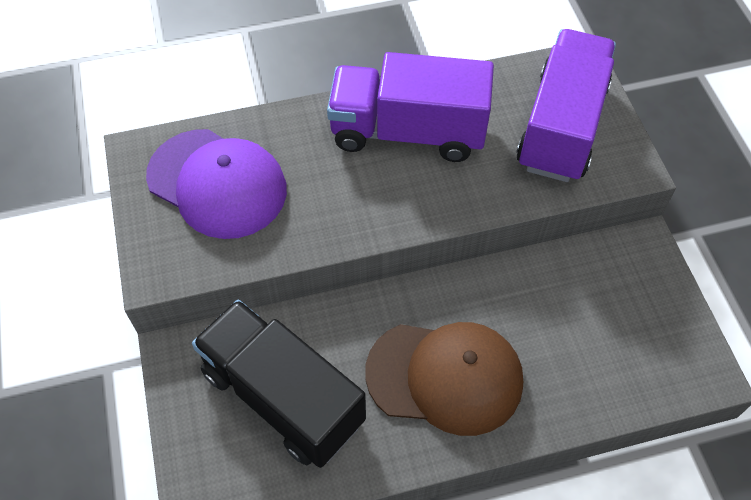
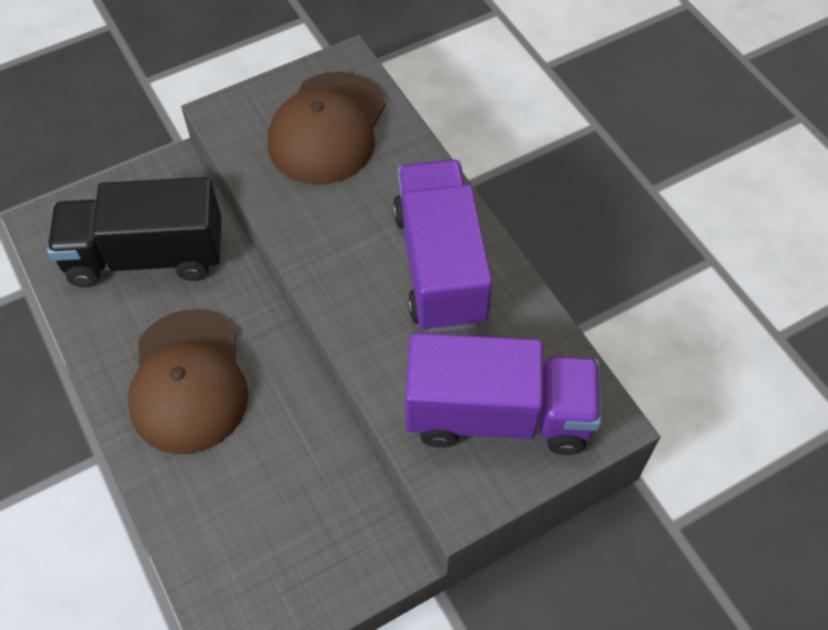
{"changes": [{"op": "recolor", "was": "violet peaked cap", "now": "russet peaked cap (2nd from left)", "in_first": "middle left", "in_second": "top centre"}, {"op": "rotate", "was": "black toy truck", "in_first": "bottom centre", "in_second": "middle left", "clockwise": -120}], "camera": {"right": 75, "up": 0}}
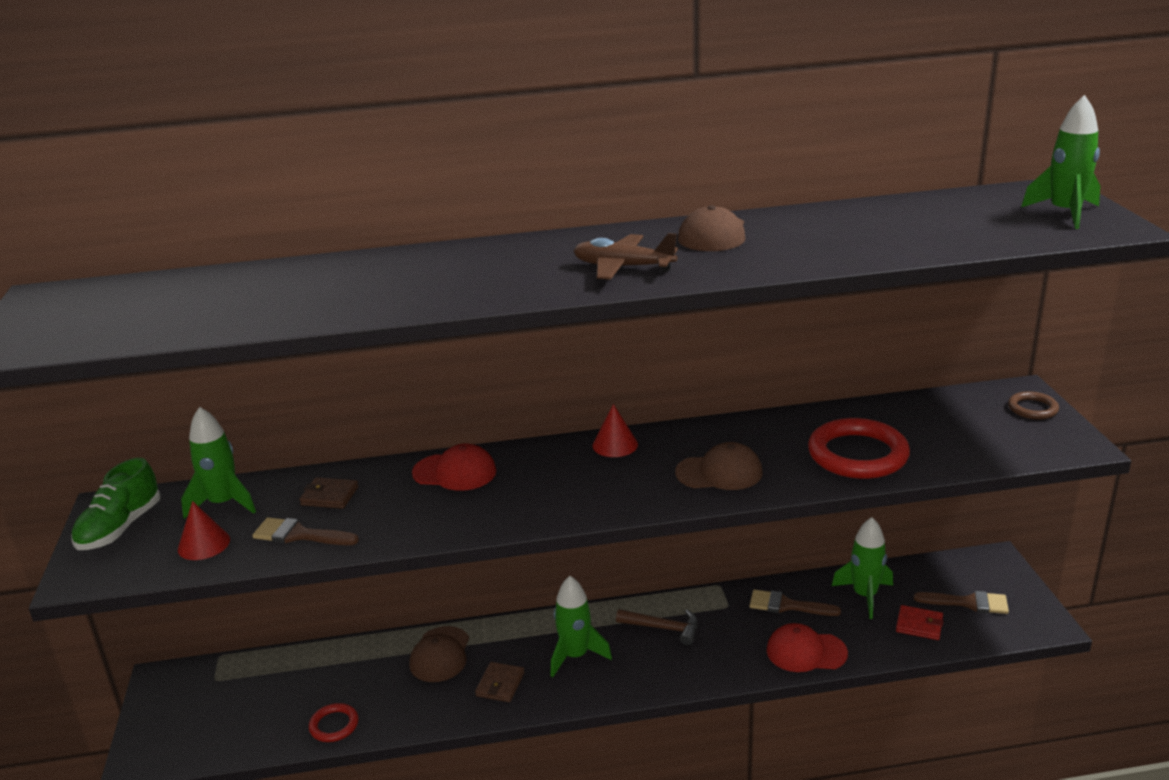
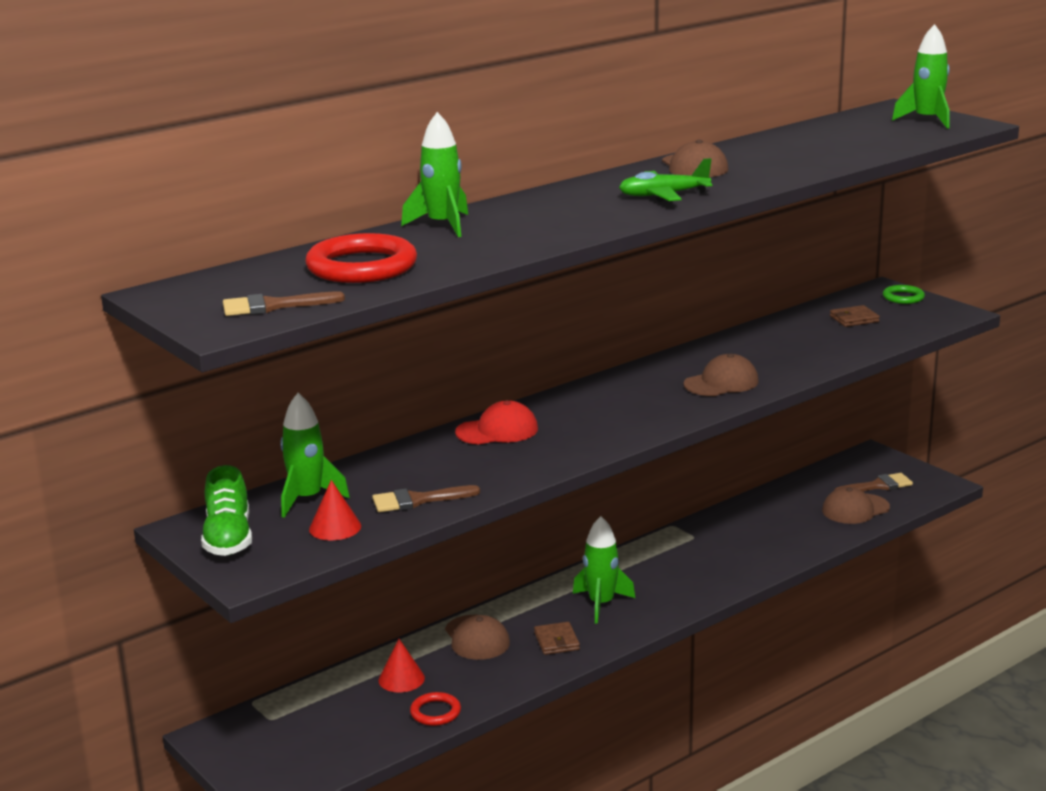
{"changes": [{"op": "move", "was": "russet card wallet (1st from left in the first image)", "now": "russet card wallet (2nd from left)", "in_first": "middle left", "in_second": "middle right"}, {"op": "recolor", "was": "russet aeroplane", "now": "leaf-green aeroplane", "in_first": "top centre", "in_second": "top centre"}, {"op": "move", "was": "red cone (2nd from left)", "in_first": "centre", "in_second": "bottom centre"}, {"op": "delete", "was": "russet hammer", "in_first": "bottom centre"}, {"op": "move", "was": "russet paintbrush (2nd from left in the first image)", "now": "russet paintbrush (1st from left)", "in_first": "bottom right", "in_second": "middle left"}, {"op": "delete", "was": "red peaked cap (2nd from left)", "in_first": "bottom right"}, {"op": "move", "was": "red ring (2nd from left in the first image)", "now": "red ring (1st from left)", "in_first": "middle right", "in_second": "top centre"}, {"op": "move", "was": "leaf-green rocket (3rd from left in the first image)", "now": "leaf-green rocket (2nd from left)", "in_first": "bottom right", "in_second": "top centre"}, {"op": "replace", "was": "red card wallet", "now": "russet peaked cap (4th from left)", "in_first": "bottom right", "in_second": "middle right"}, {"op": "recolor", "was": "russet ring", "now": "leaf-green ring", "in_first": "middle right", "in_second": "middle right"}], "camera": {"right": -30, "up": -5}}
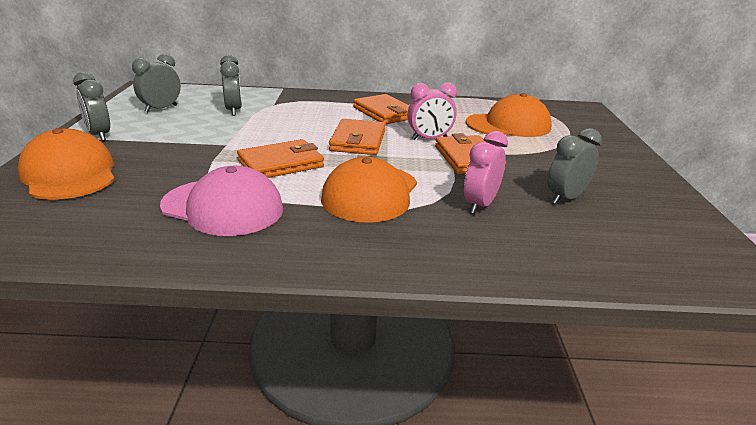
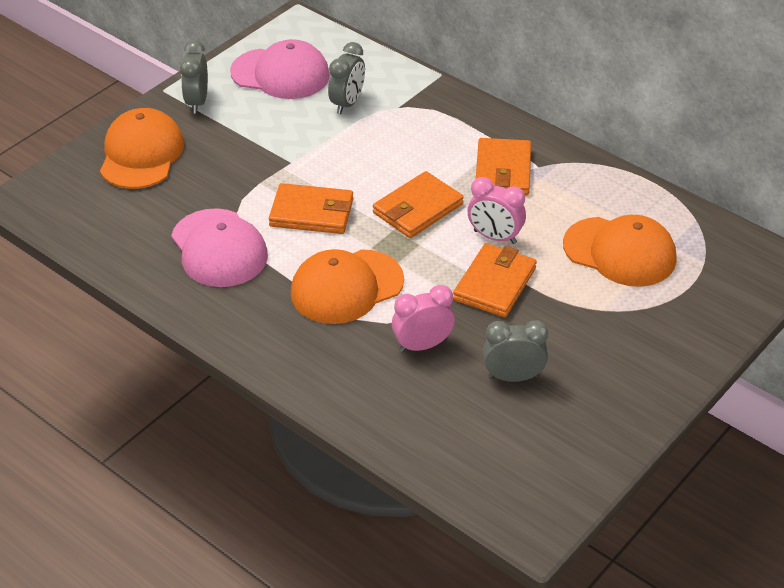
{"changes": [{"op": "replace", "was": "grey bedside clock (2nd from left)", "now": "rosy peaked cap (2nd from left)", "in_first": "top left", "in_second": "top centre"}], "camera": {"right": 40, "up": 15}}
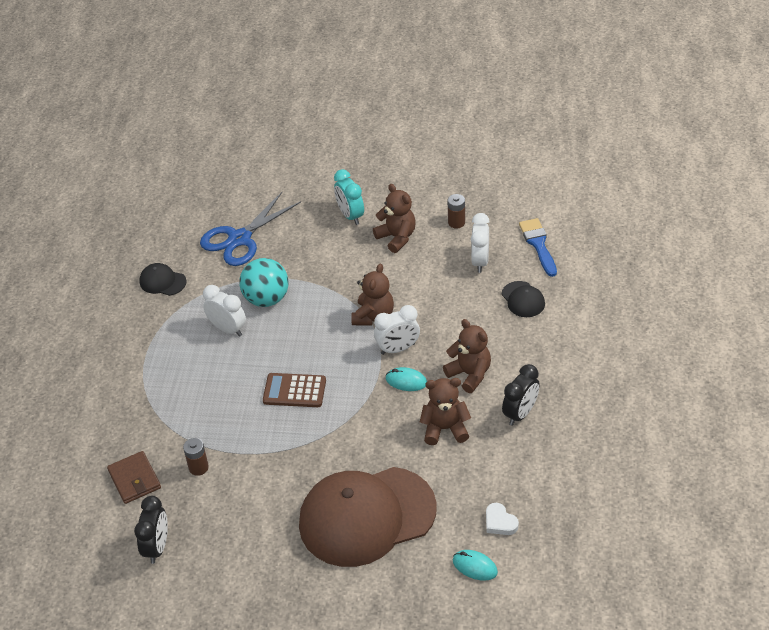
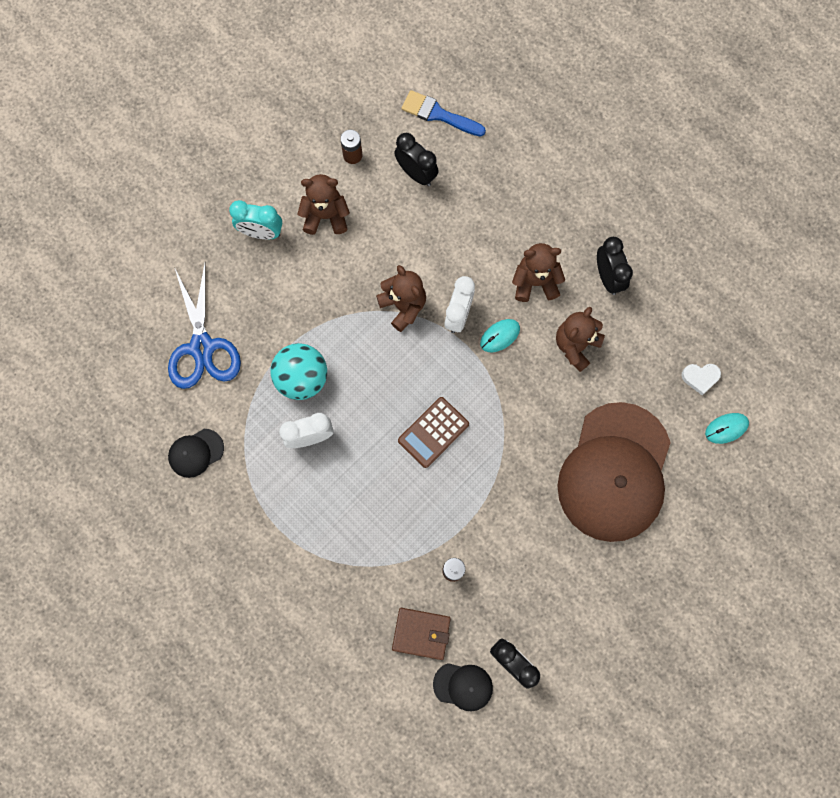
{"changes": [{"op": "recolor", "was": "snow-white bedside clock (3rd from left)", "now": "black bedside clock (1st from left)", "in_first": "centre", "in_second": "top centre"}, {"op": "move", "was": "black peaked cap (2nd from left)", "in_first": "middle right", "in_second": "bottom centre"}], "camera": {"right": -55, "up": 30}}
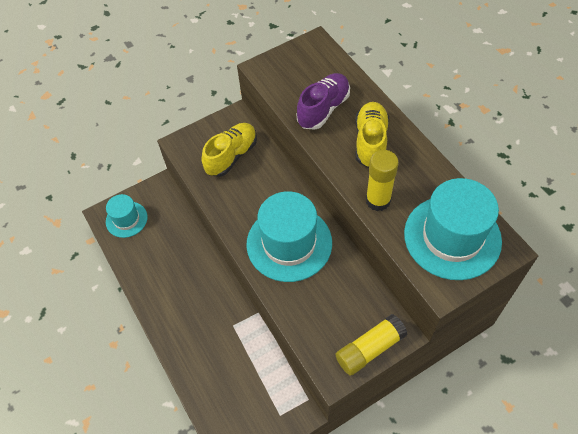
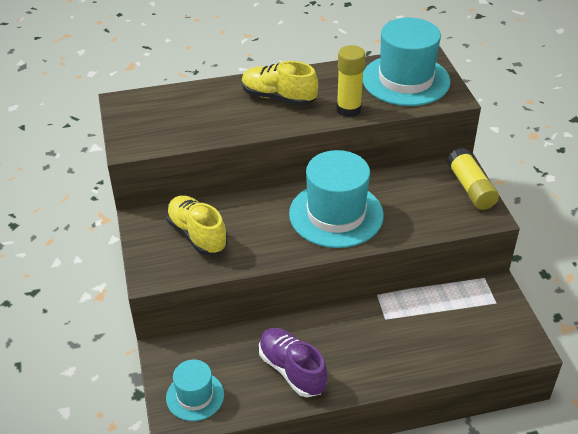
{"changes": [{"op": "move", "was": "violet lace-up shoe", "in_first": "top centre", "in_second": "bottom centre"}], "camera": {"right": -75, "up": -15}}
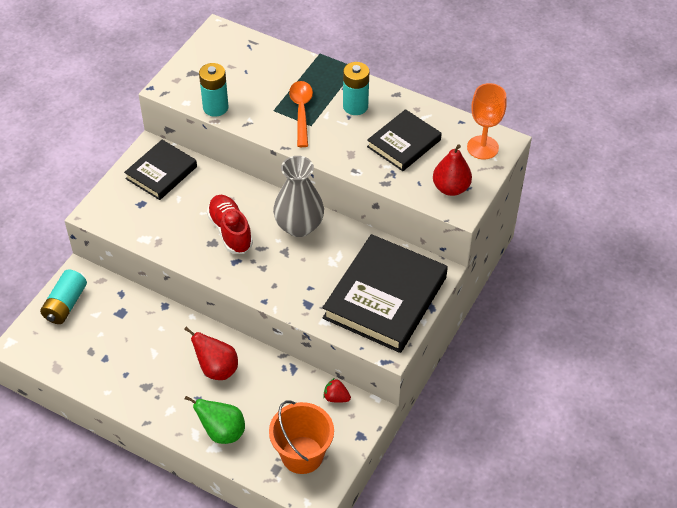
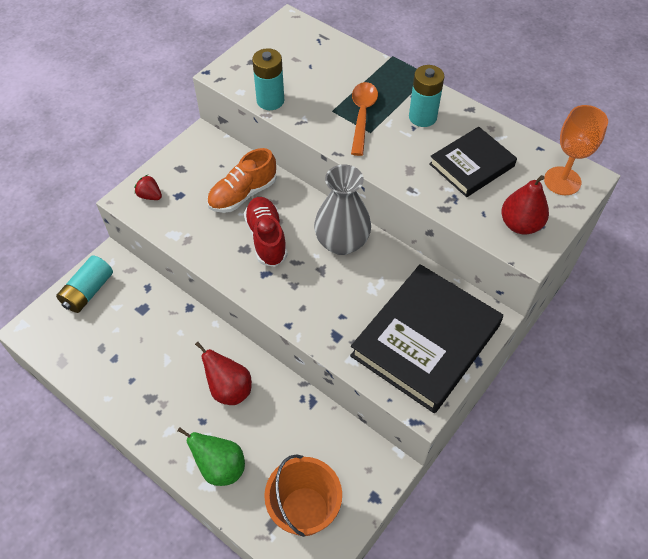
{"changes": [{"op": "delete", "was": "black book (1st from left)", "in_first": "middle left"}, {"op": "move", "was": "red berry", "in_first": "bottom centre", "in_second": "middle left"}, {"op": "insert", "now": "orange lace-up shoe", "in_second": "top centre"}], "camera": {"right": 10, "up": 5}}
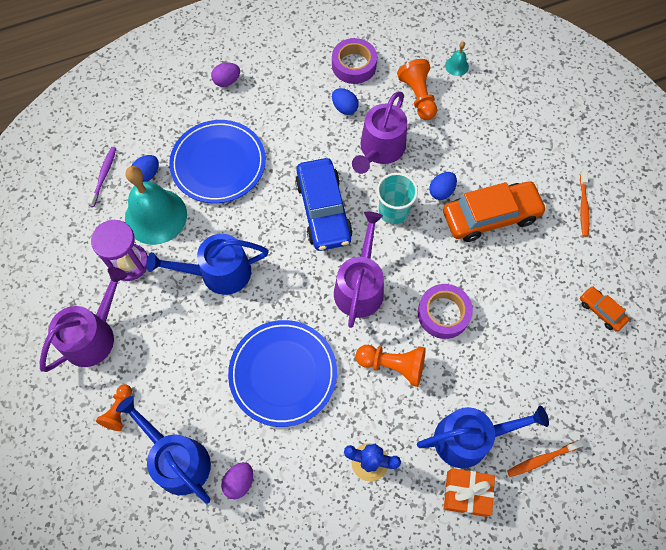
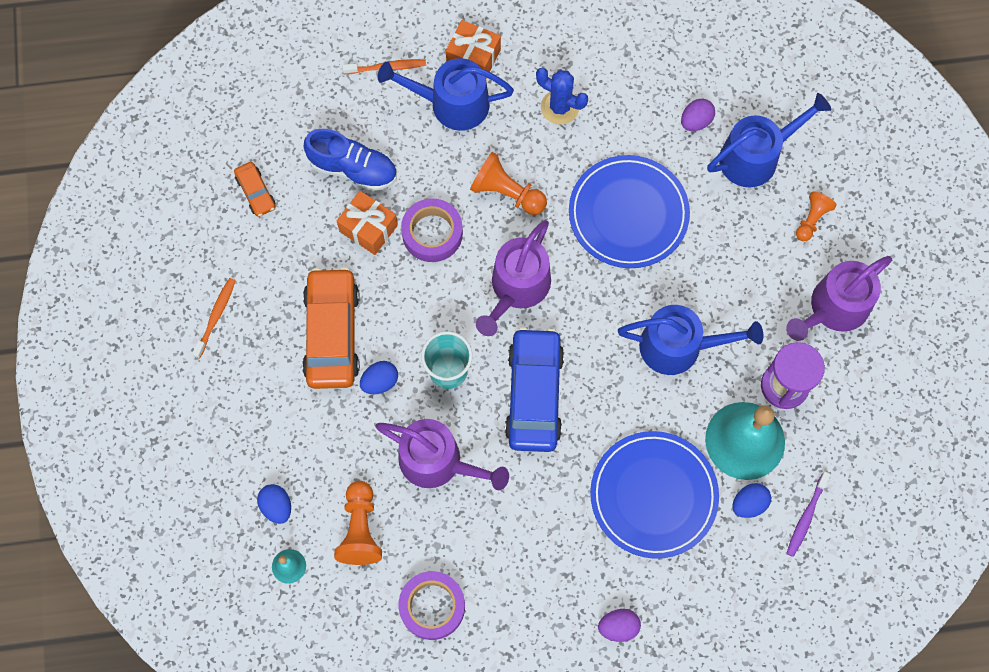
{"changes": [{"op": "rotate", "was": "cobalt watering can (1st from left in the first image)", "in_first": "bottom left", "in_second": "top right", "clockwise": -90}, {"op": "move", "was": "cobalt egg (2nd from left in the first image)", "now": "cobalt egg (1st from left)", "in_first": "top centre", "in_second": "bottom left"}, {"op": "rotate", "was": "violet watering can (3rd from left in the first image)", "in_first": "top centre", "in_second": "bottom centre", "clockwise": 75}, {"op": "rotate", "was": "orange automobile (1st from left in the first image)", "in_first": "middle right", "in_second": "centre", "clockwise": 90}, {"op": "insert", "now": "cobalt lace-up shoe", "in_second": "top centre"}, {"op": "insert", "now": "orange gift (1st from left)", "in_second": "top centre"}], "camera": {"right": -165, "up": 5}}
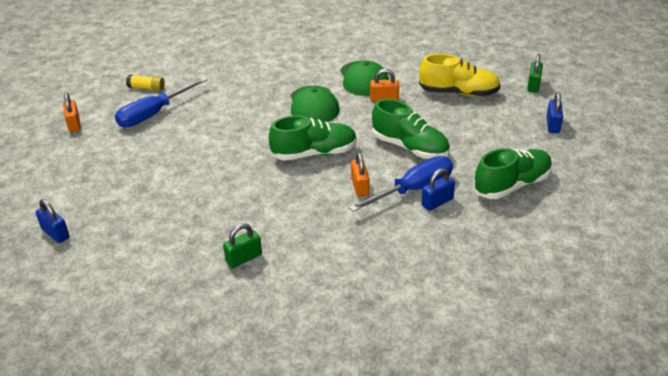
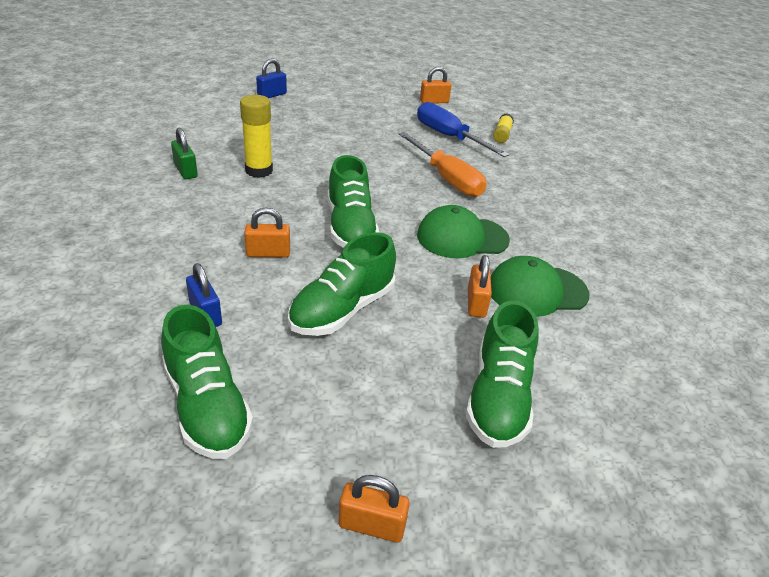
{"changes": [{"op": "delete", "was": "cobalt hand screwdriver (2nd from left)", "in_first": "centre"}, {"op": "recolor", "was": "bright yellow lace-up shoe", "now": "leaf-green lace-up shoe (4th from left)", "in_first": "top right", "in_second": "centre"}, {"op": "delete", "was": "leaf-green padlock (2nd from left)", "in_first": "top right"}, {"op": "recolor", "was": "cobalt padlock (3rd from left)", "now": "orange padlock (2nd from left)", "in_first": "top right", "in_second": "bottom centre"}, {"op": "insert", "now": "bright yellow glue (1st from left)", "in_second": "top left"}, {"op": "insert", "now": "orange hand screwdriver", "in_second": "top centre"}], "camera": {"right": 90, "up": 0}}
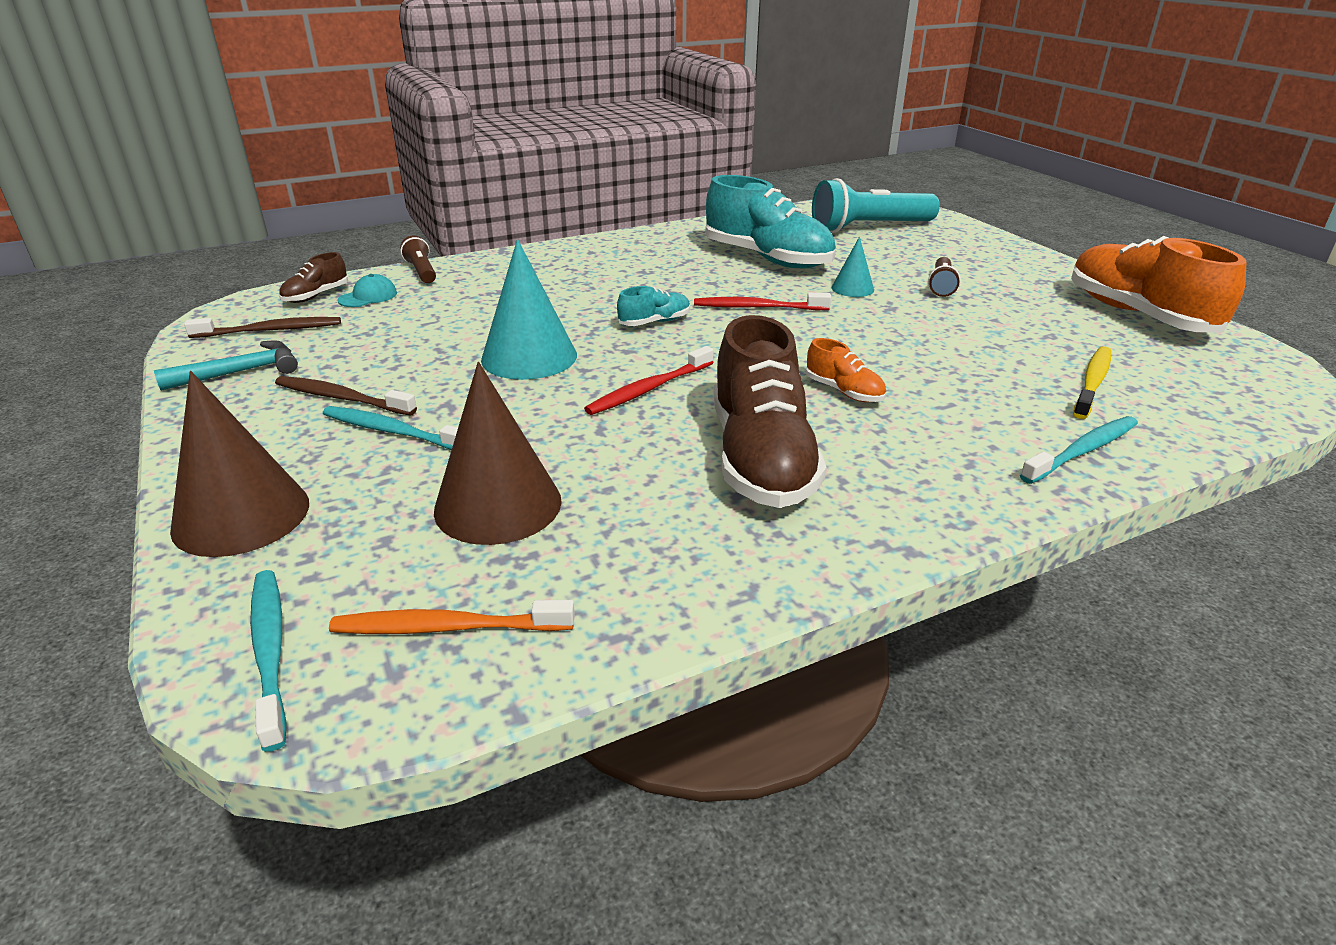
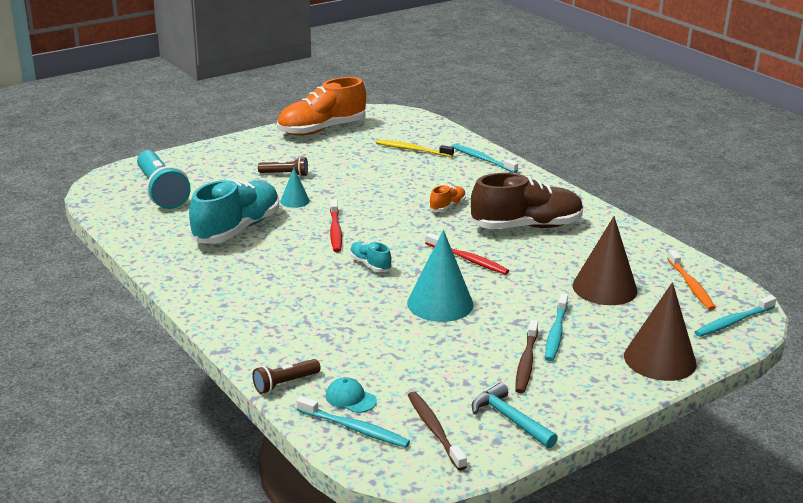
{"changes": [{"op": "replace", "was": "russet lace-up shoe (1st from left)", "now": "turquoise toothbrush (1st from left)", "in_first": "top left", "in_second": "bottom centre"}], "camera": {"right": -100, "up": -5}}
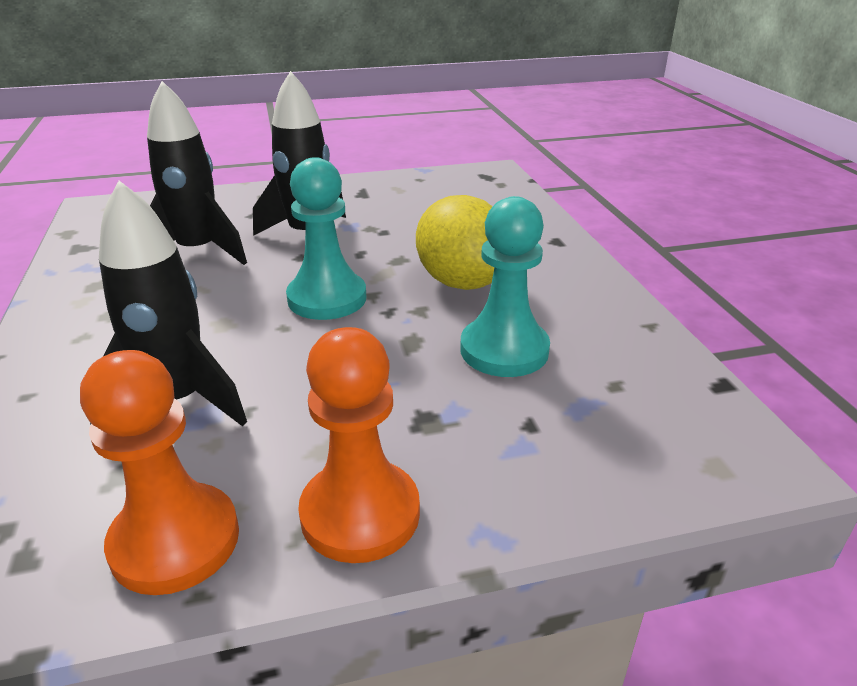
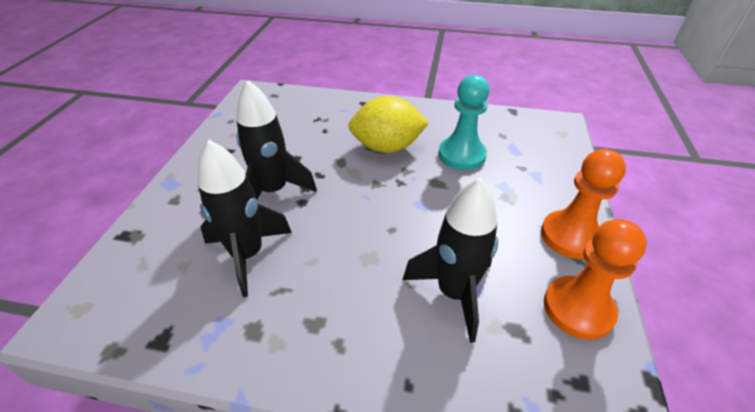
{"changes": [{"op": "delete", "was": "turquoise pawn (1st from left)", "in_first": "centre"}], "camera": {"right": -65, "up": 10}}
